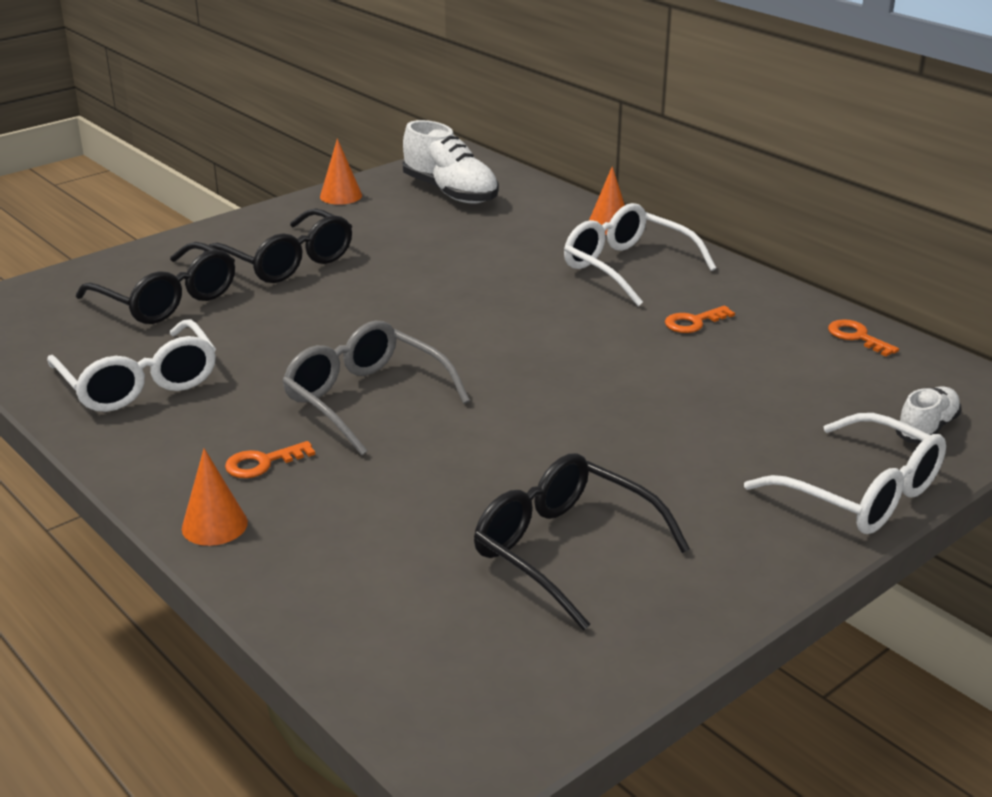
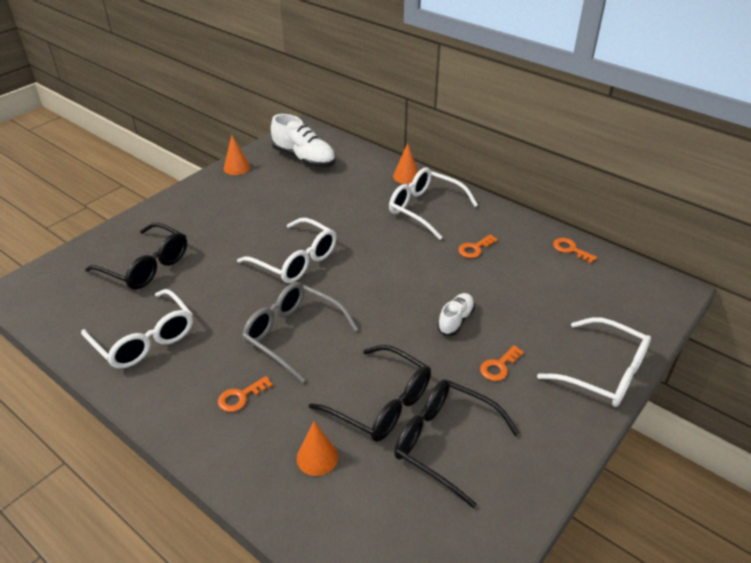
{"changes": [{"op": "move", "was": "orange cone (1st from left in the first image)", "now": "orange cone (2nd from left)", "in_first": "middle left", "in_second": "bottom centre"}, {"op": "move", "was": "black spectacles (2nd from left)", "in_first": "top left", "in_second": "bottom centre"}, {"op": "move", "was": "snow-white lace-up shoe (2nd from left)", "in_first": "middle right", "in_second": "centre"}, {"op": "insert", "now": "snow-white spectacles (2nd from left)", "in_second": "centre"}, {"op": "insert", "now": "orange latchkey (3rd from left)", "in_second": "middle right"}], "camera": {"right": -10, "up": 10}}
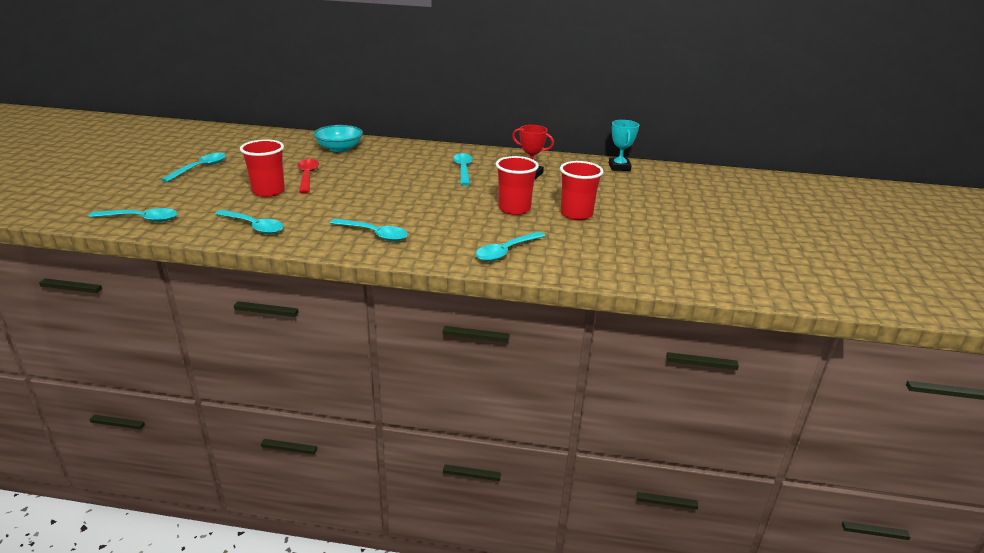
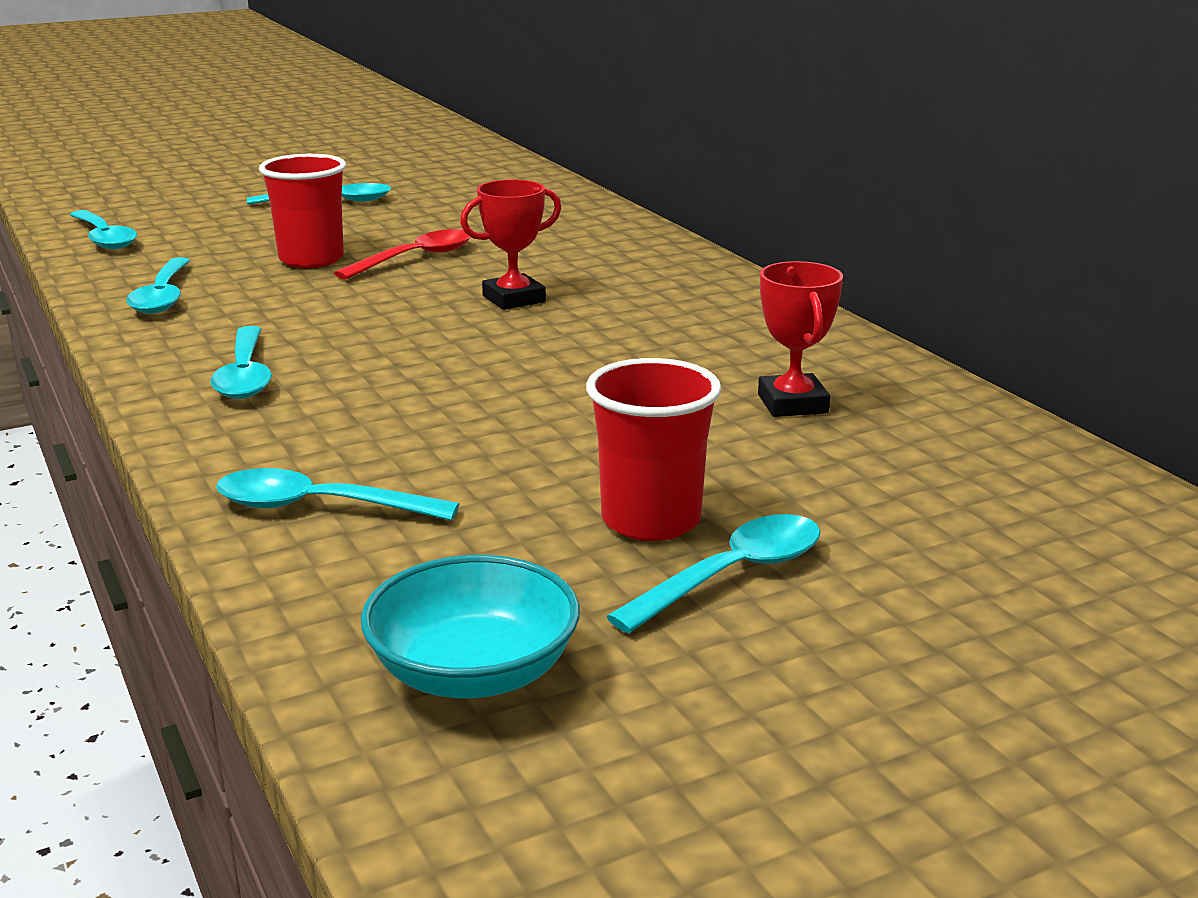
{"changes": [{"op": "move", "was": "turquoise bowl", "in_first": "top centre", "in_second": "bottom centre"}, {"op": "move", "was": "turquoise tablespoon (5th from left in the first image)", "now": "turquoise tablespoon (6th from left)", "in_first": "top centre", "in_second": "centre"}, {"op": "delete", "was": "red cup (2nd from left)", "in_first": "centre"}, {"op": "delete", "was": "turquoise trophy", "in_first": "top centre"}, {"op": "insert", "now": "red trophy (1st from left)", "in_second": "top centre"}], "camera": {"right": 55, "up": -5}}
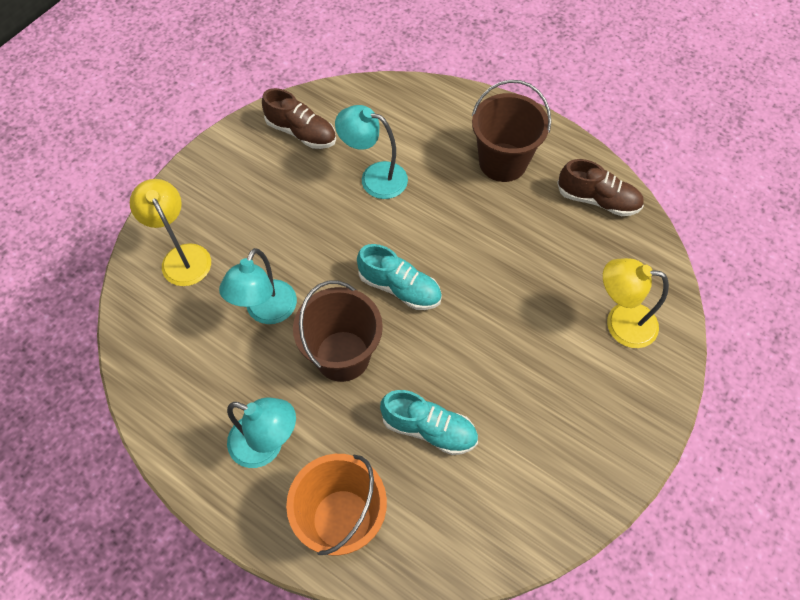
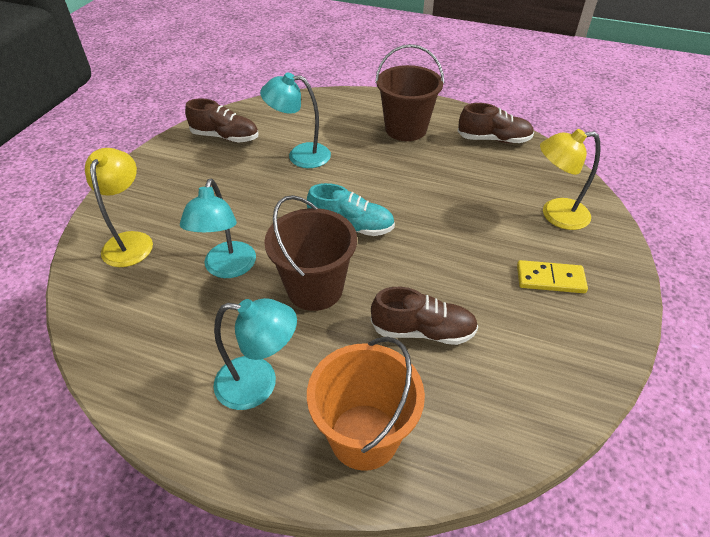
{"changes": [{"op": "rotate", "was": "bright yellow lamp (1st from left)", "in_first": "middle left", "in_second": "middle left", "clockwise": 45}, {"op": "recolor", "was": "turquoise lace-up shoe (2nd from left)", "now": "russet lace-up shoe (2nd from left)", "in_first": "bottom centre", "in_second": "centre"}, {"op": "insert", "now": "bright yellow domino tile", "in_second": "middle right"}], "camera": {"right": -15, "up": -15}}
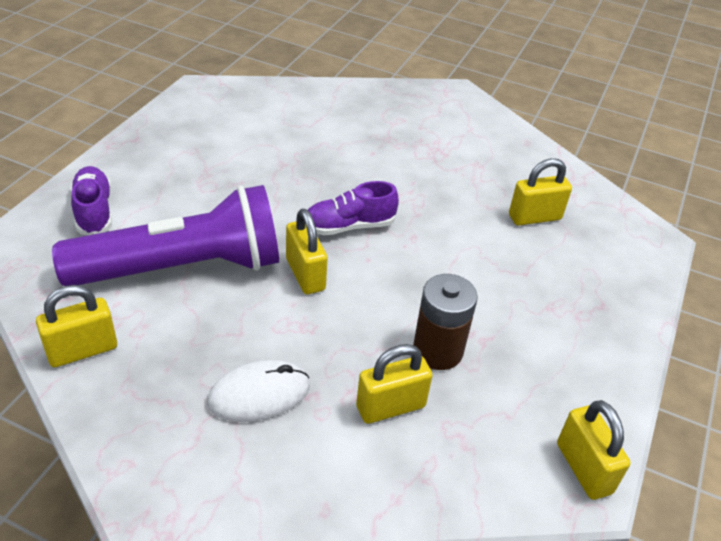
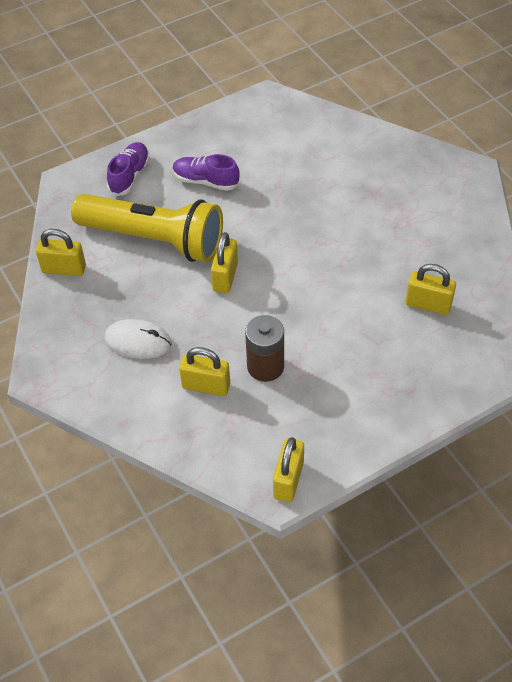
{"changes": [{"op": "recolor", "was": "violet flashlight", "now": "bright yellow flashlight", "in_first": "middle left", "in_second": "middle left"}, {"op": "move", "was": "violet lace-up shoe (2nd from left)", "in_first": "centre", "in_second": "top centre"}], "camera": {"right": 40, "up": 10}}
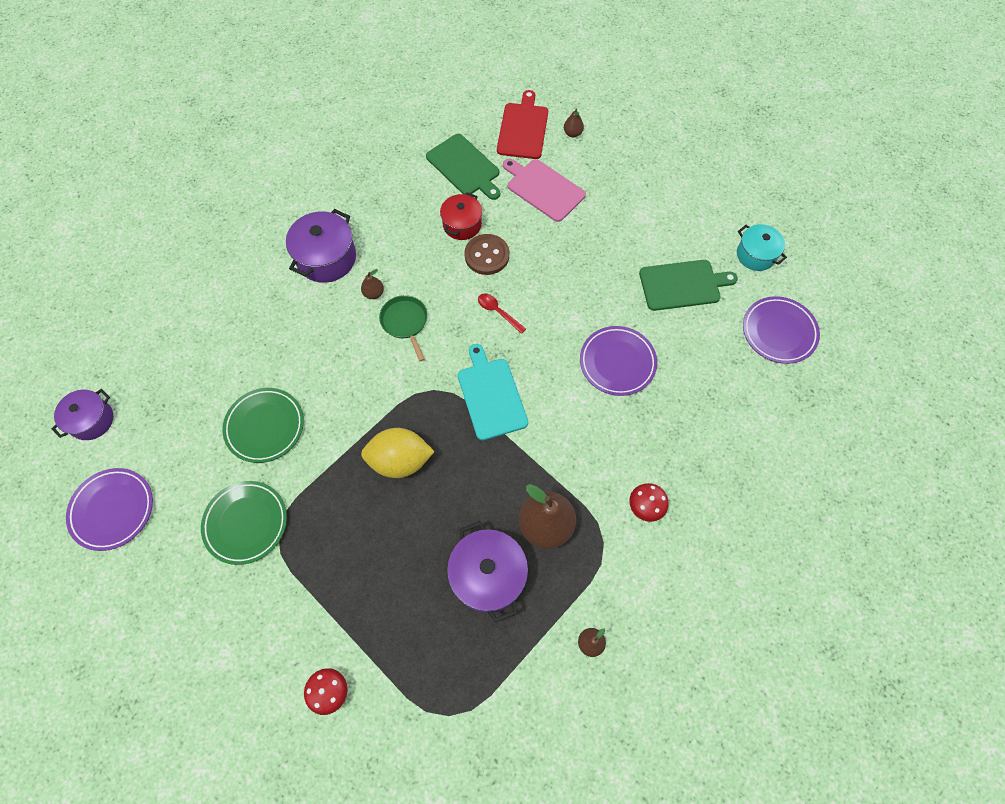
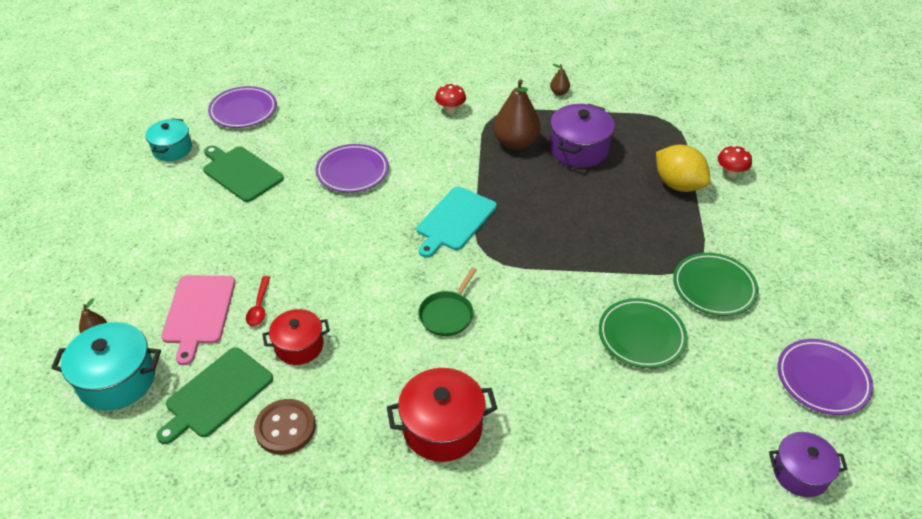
{"changes": [{"op": "recolor", "was": "violet pot (2nd from left)", "now": "red pot (2nd from left)", "in_first": "top left", "in_second": "bottom centre"}, {"op": "delete", "was": "russet pear (1st from left)", "in_first": "centre"}, {"op": "move", "was": "bright yellow citrus fruit", "in_first": "centre", "in_second": "top right"}, {"op": "rotate", "was": "leaf-green bread board (1st from left)", "in_first": "top centre", "in_second": "bottom left", "clockwise": -150}, {"op": "move", "was": "russet shirt button", "in_first": "top centre", "in_second": "bottom left"}, {"op": "move", "was": "red tablespoon", "in_first": "centre", "in_second": "middle left"}, {"op": "replace", "was": "red bread board", "now": "turquoise pot (1st from left)", "in_first": "top centre", "in_second": "bottom left"}], "camera": {"right": -130, "up": -20}}
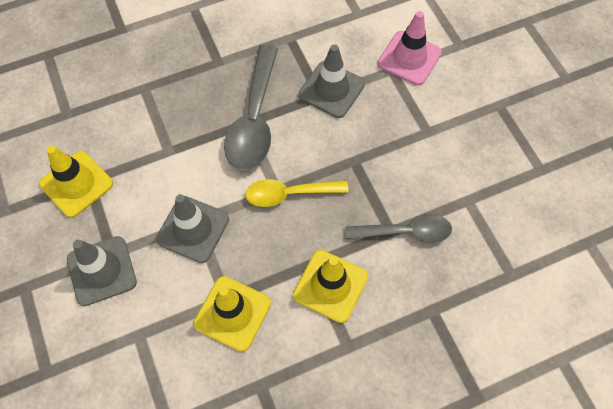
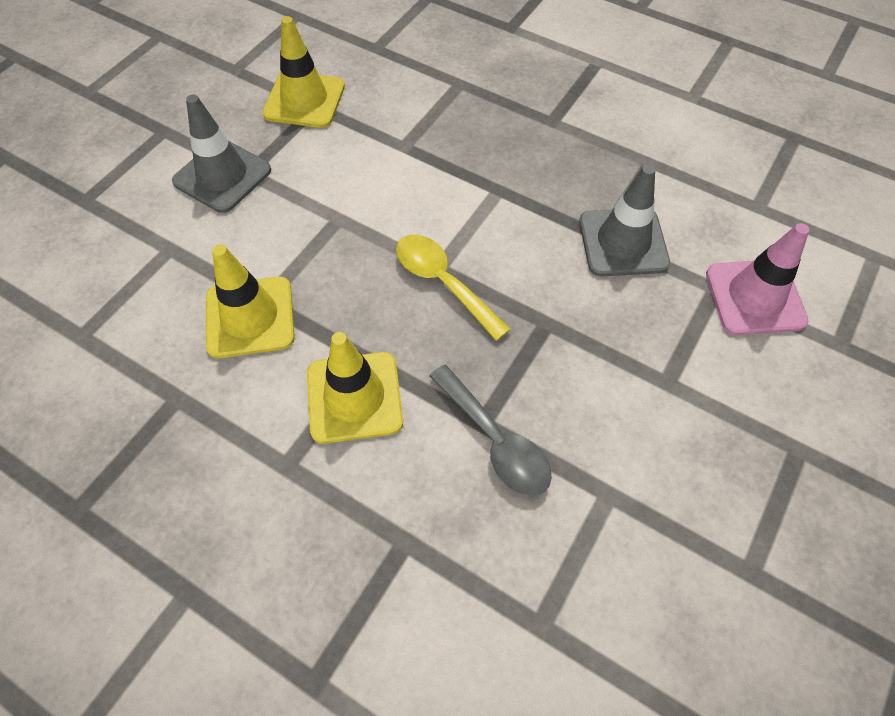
{"changes": [{"op": "delete", "was": "grey road cone (2nd from left)", "in_first": "middle left"}, {"op": "delete", "was": "grey tablespoon (1st from left)", "in_first": "top centre"}], "camera": {"right": 55, "up": -5}}
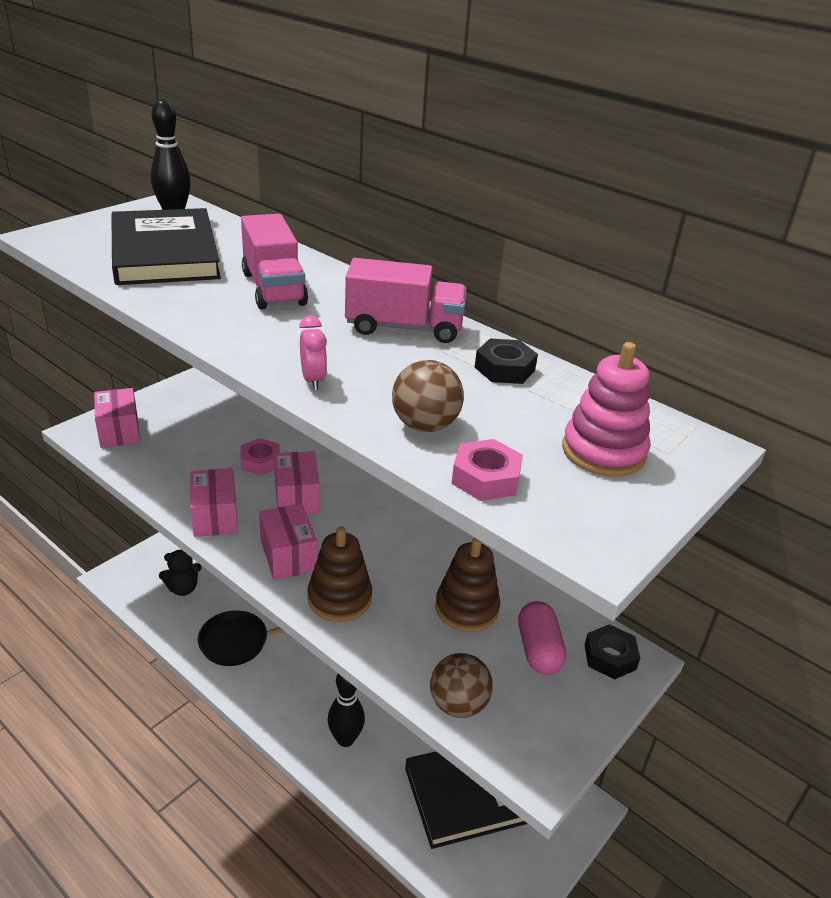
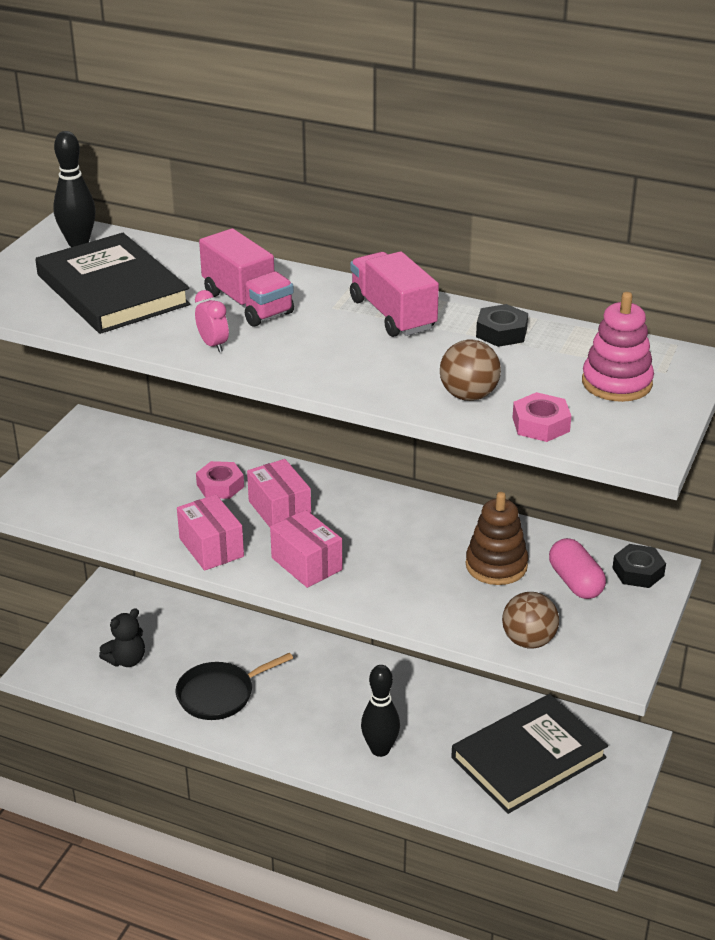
{"changes": [{"op": "delete", "was": "rosy parcel (1st from left)", "in_first": "middle left"}, {"op": "move", "was": "rosy bedside clock", "in_first": "centre", "in_second": "middle left"}, {"op": "delete", "was": "russet ring stacker (1st from left)", "in_first": "centre"}, {"op": "rotate", "was": "rosy toy truck (2nd from left)", "in_first": "centre", "in_second": "top centre", "clockwise": -105}], "camera": {"right": -15, "up": 0}}
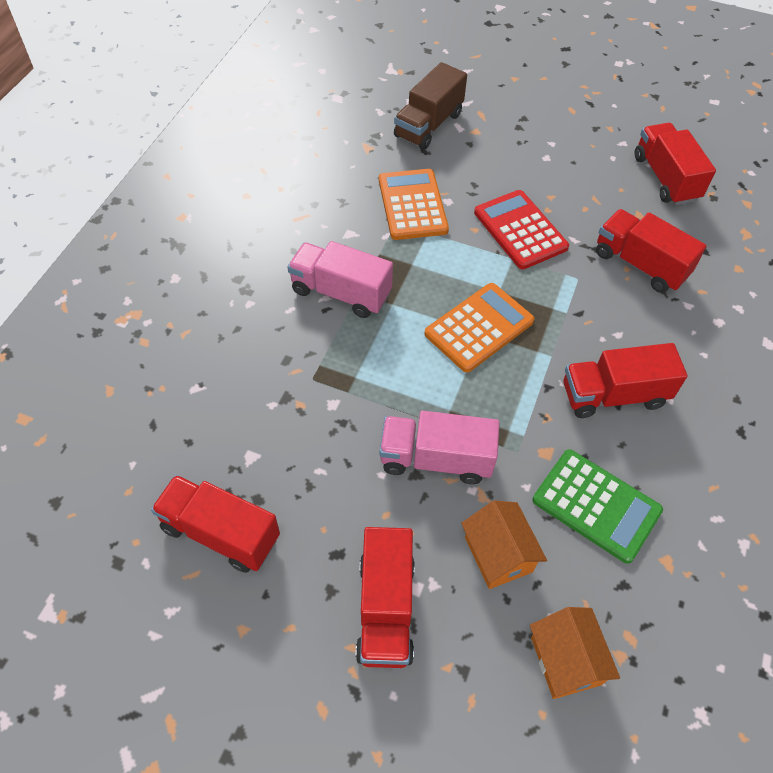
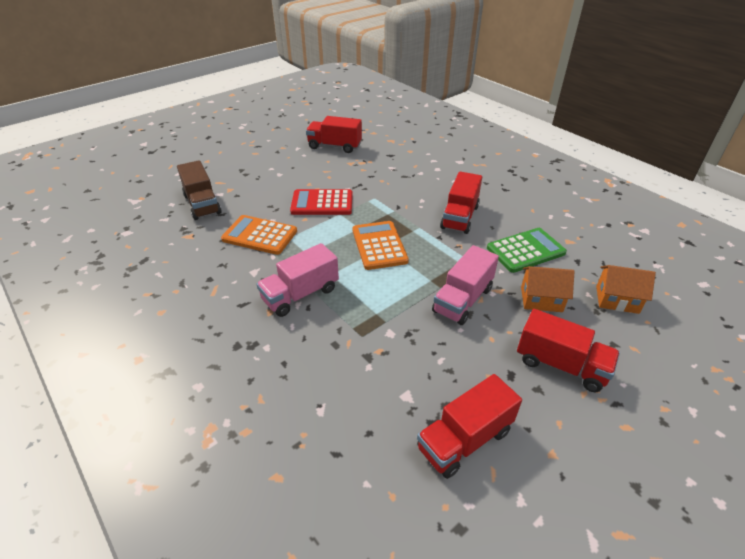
{"changes": [{"op": "delete", "was": "red toy truck (4th from left)", "in_first": "top right"}], "camera": {"right": -60, "up": -15}}
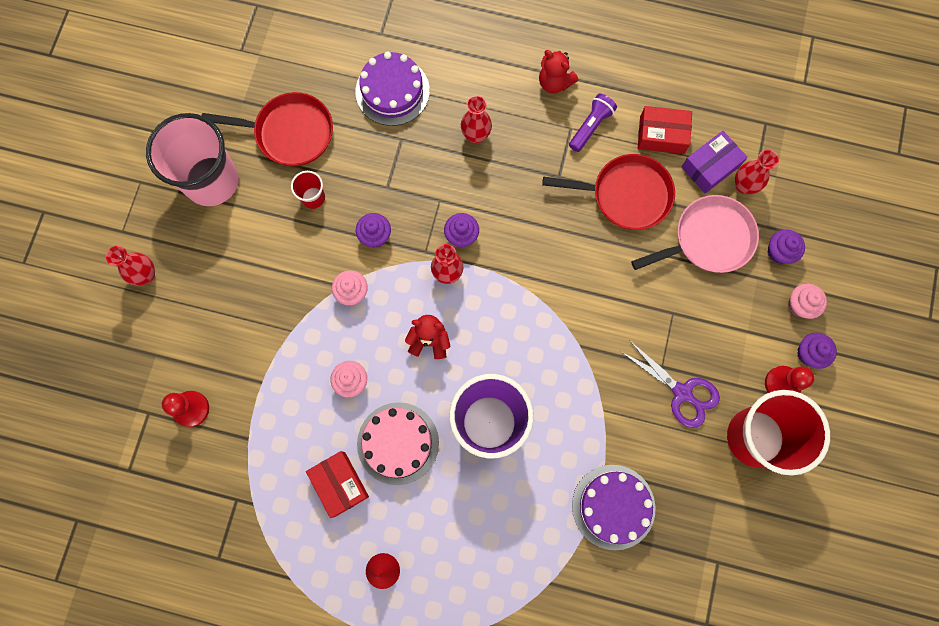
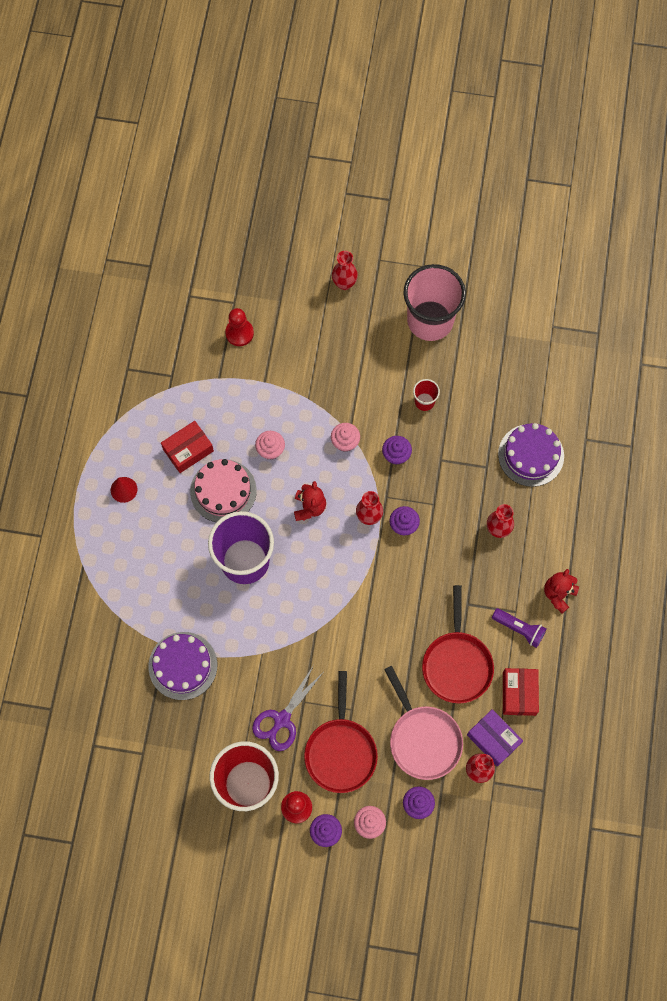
{"changes": [{"op": "move", "was": "red frying pan (1st from left)", "in_first": "top left", "in_second": "bottom centre"}], "camera": {"right": 85, "up": -5}}
